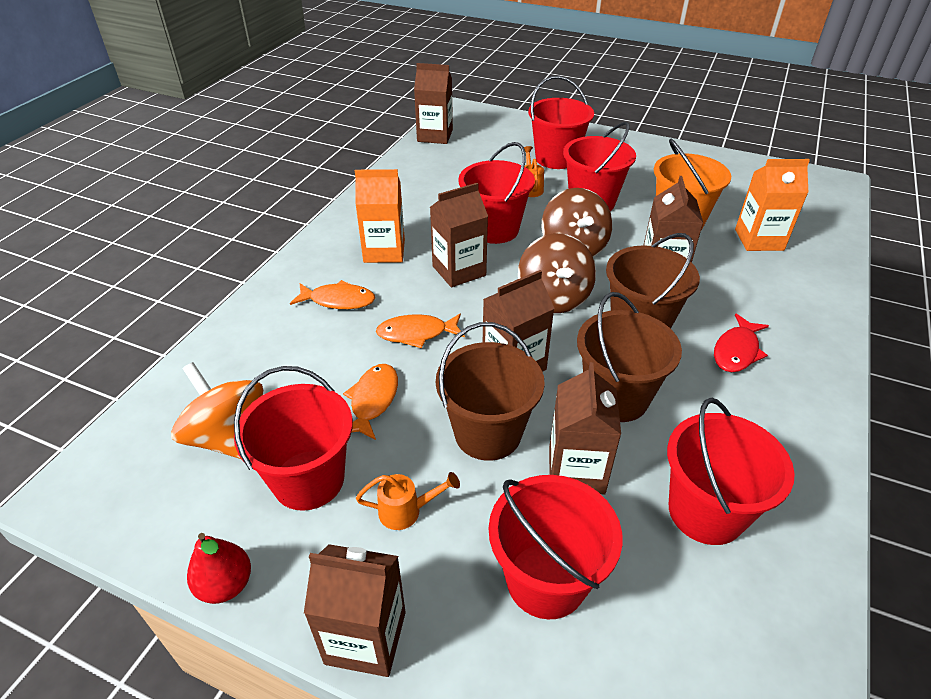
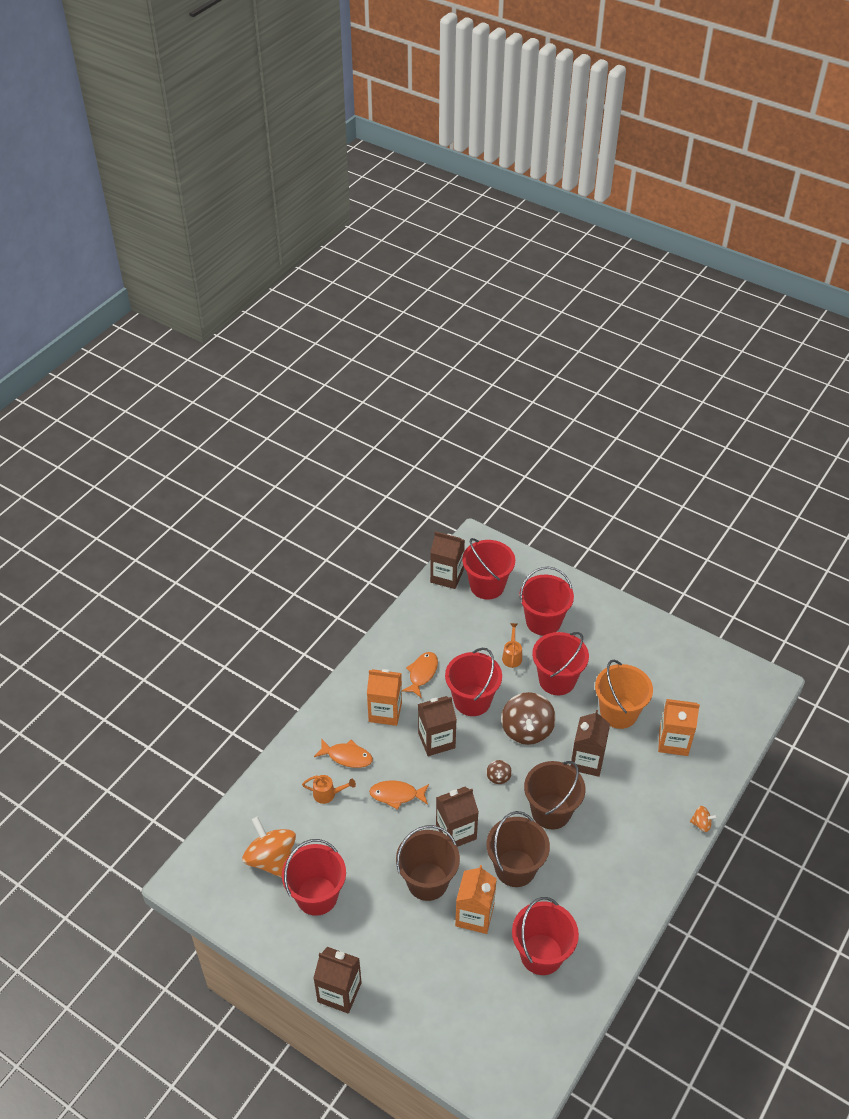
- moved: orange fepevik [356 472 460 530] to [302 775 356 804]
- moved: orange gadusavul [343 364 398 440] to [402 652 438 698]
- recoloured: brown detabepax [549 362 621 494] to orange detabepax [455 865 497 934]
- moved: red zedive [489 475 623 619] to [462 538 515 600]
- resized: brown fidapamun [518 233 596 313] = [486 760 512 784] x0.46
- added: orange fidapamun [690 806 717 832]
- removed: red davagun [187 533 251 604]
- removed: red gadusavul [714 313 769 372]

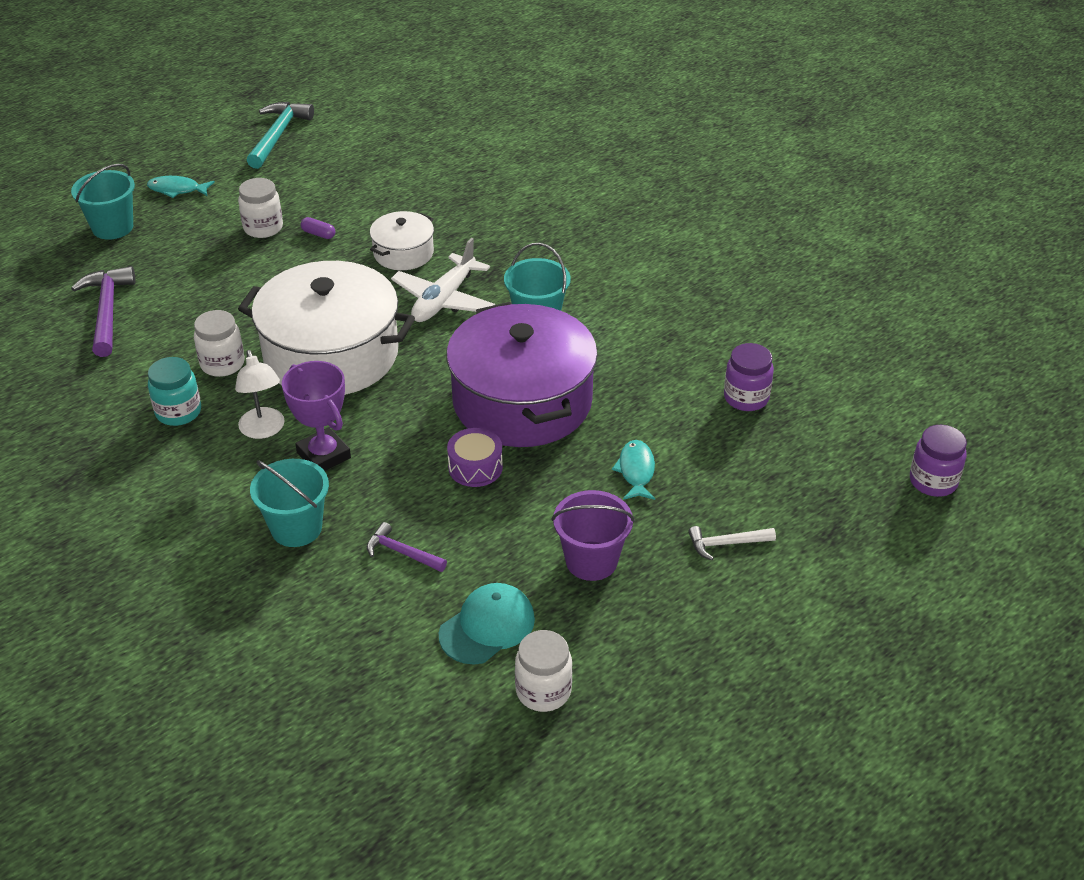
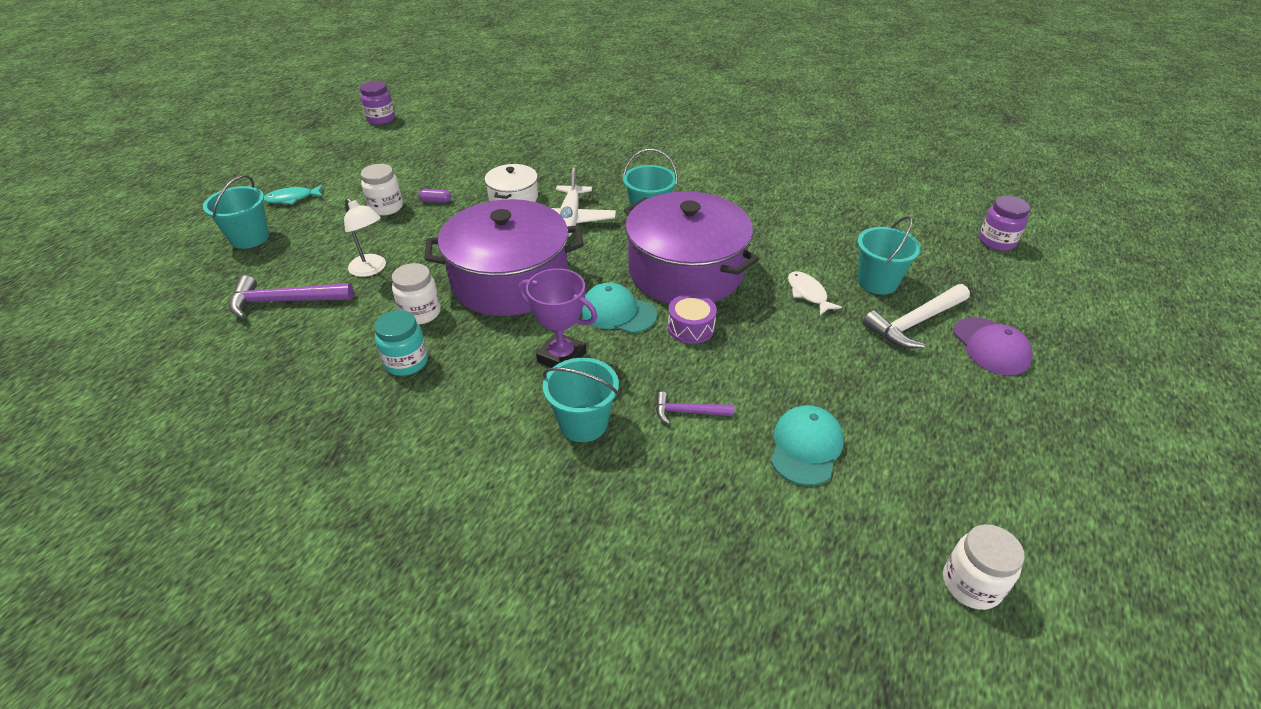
- turned: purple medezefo [71 266 136 357] = [229 275 353 319] 60 degrees counterclockwise
- moved: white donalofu [235 350 285 439] to [344 198 386 277]
- moved: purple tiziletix [724 343 774 411] to [360 81 395 125]
- recoloured: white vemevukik [238 261 415 395] to purple vemevukik [424 199 584 316]
- added: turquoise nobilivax [581 283 657 333]
- recoloured: turquoise gadusavul [612 440 655 500] to white gadusavul [788 271 842 315]
- added: turquoise zedive [858 216 921 295]
- resized: white medezefo [688 526 776 560] = [863 284 970 349] x1.76
- moved: white tiziletix [515 630 572 712] to [943 524 1025 610]
- added: purple nobilivax [953 317 1032 375]
- removed: turquoise medezefo [246 102 314 169]
- removed: purple zedive [552 490 635 581]

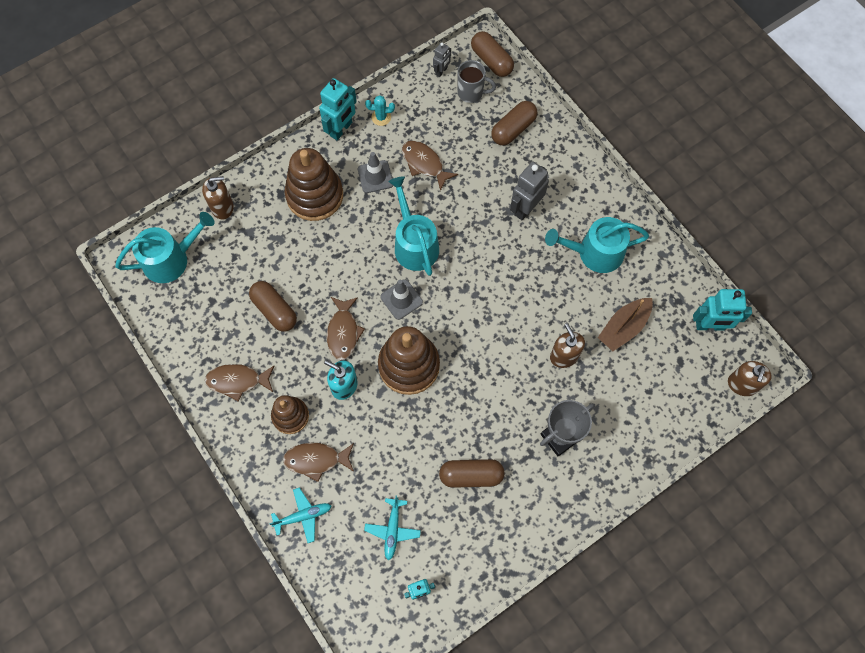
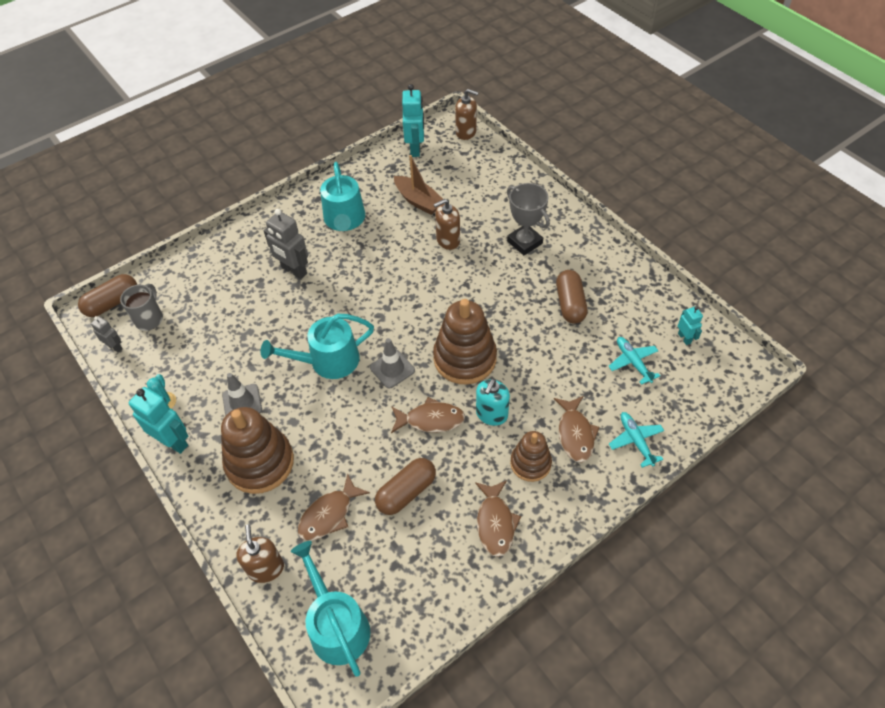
- moved: brown gadusavul [402 141 458 191] to [298 474 370 541]
- turned: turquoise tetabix [364 495 421 560] = [608 337 660 385] 120 degrees counterclockwise
- removed: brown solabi [491 101 537 146]

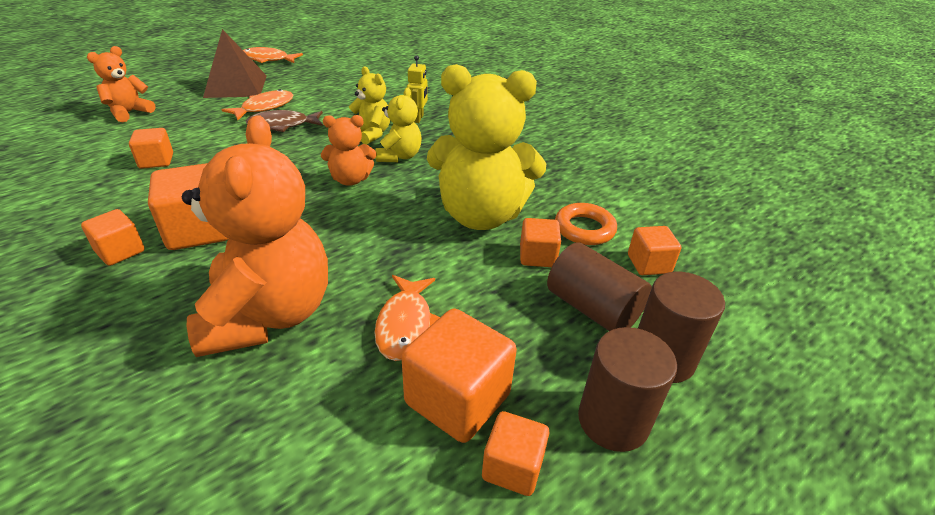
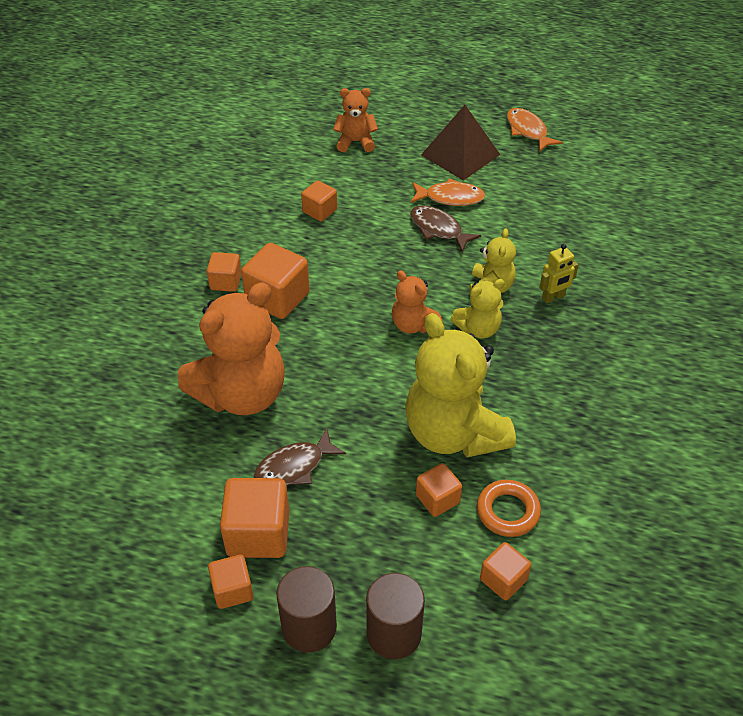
- recoloured: orange gadusavul [374 275 440 361] to brown gadusavul [253 428 346 485]
- removed: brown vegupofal [547 242 652 331]

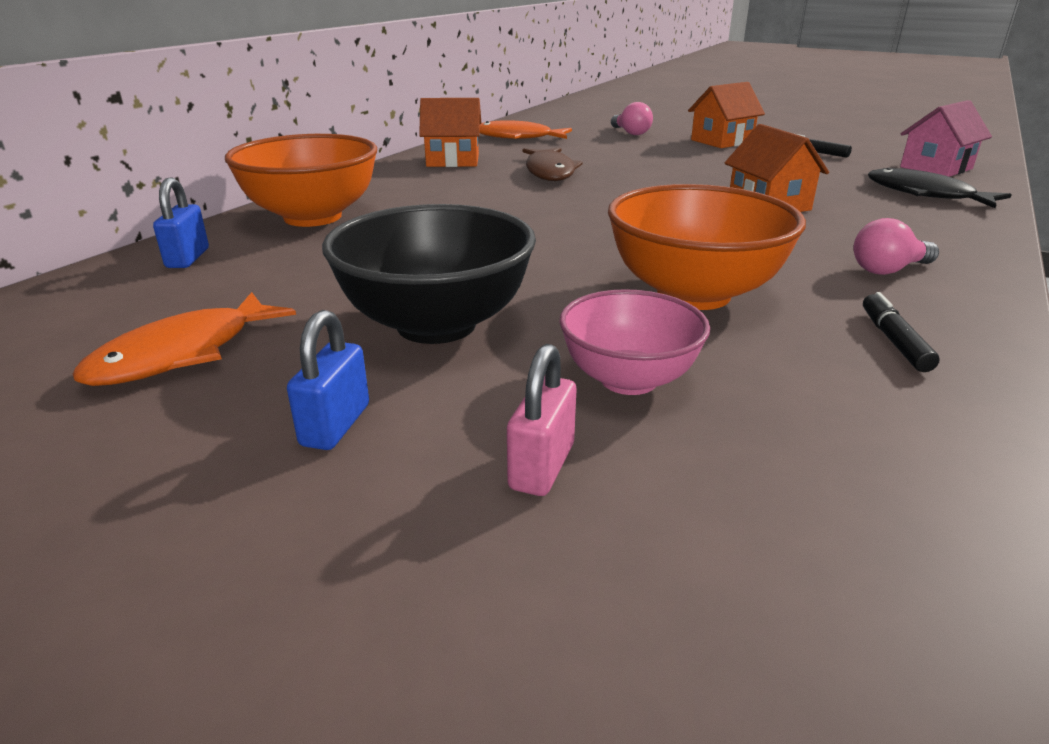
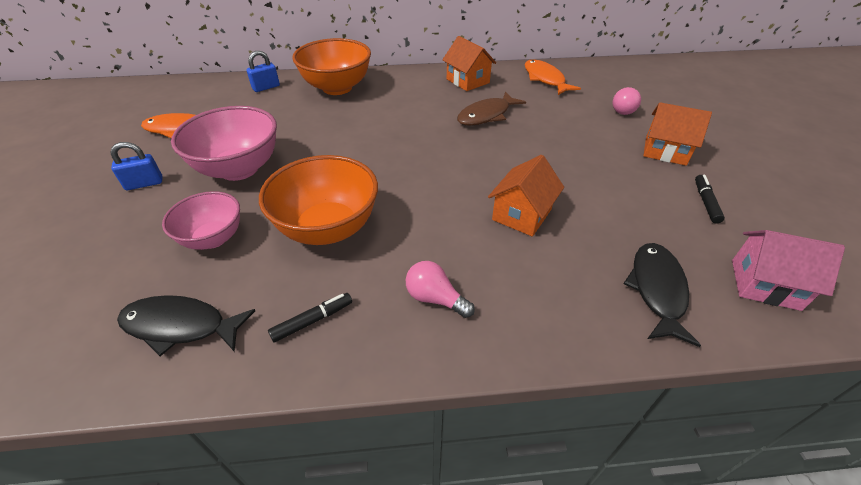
- added: black gadusavul [117 295 255 356]
- recoloured: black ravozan [322 204 536 344] to pink ravozan [171 106 277 181]
- removed: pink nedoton [507 344 576 496]

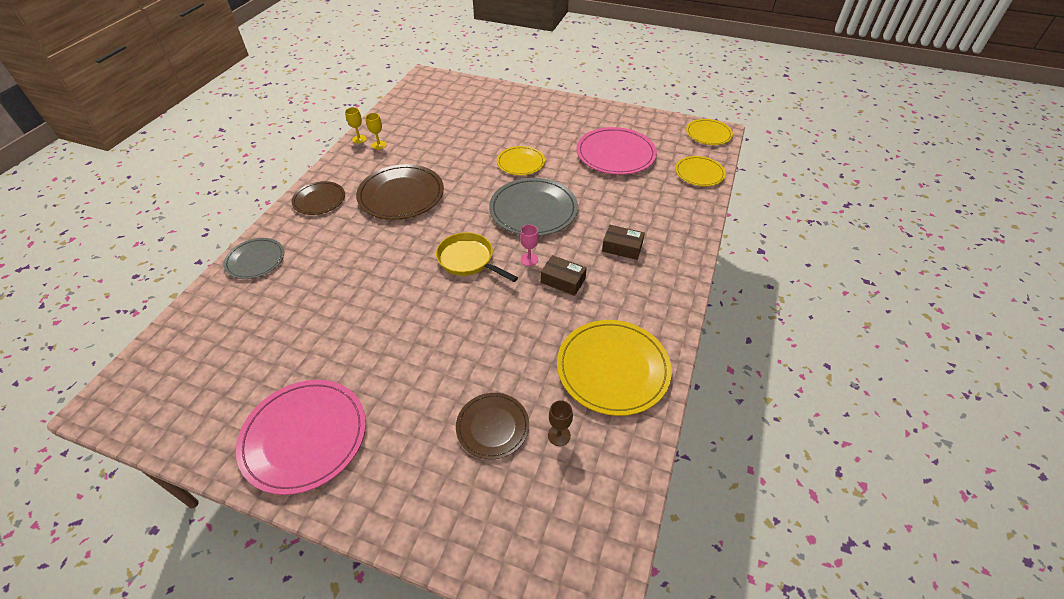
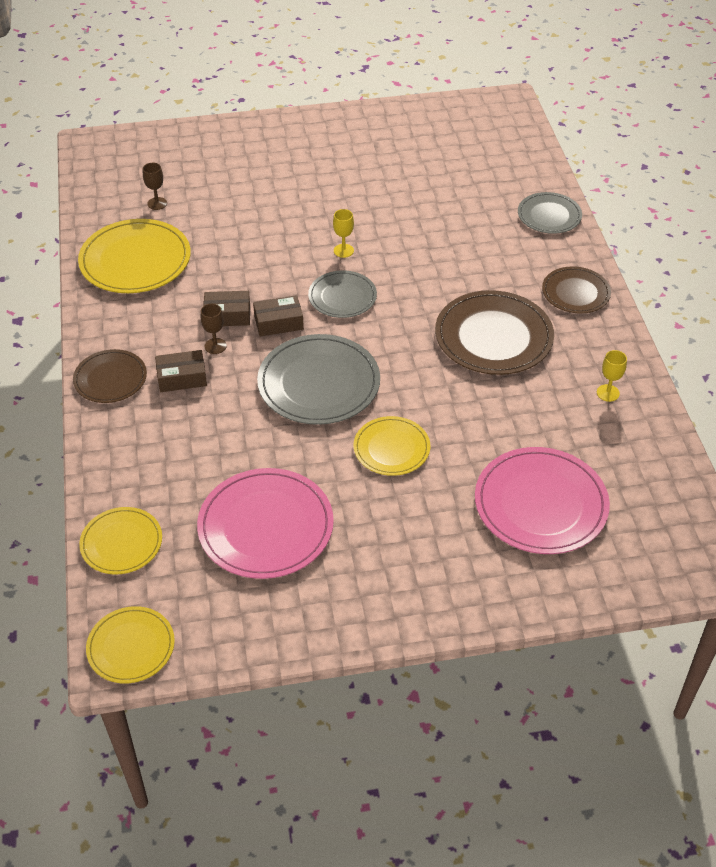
- moved: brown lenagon [456 393 529 459] to [73 349 147 403]
- added: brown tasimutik [201 304 227 354]
- replaced: pink tasimutik [520 225 539 266] to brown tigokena [253 295 304 336]
- replaced: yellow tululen [436 232 518 282] to grey lenagon [308 270 377 318]
- moved: yellow tasimutik [345 107 367 144] to [333 209 354 258]
- moved: pink lenagon [236 380 366 495] to [475 447 610 554]

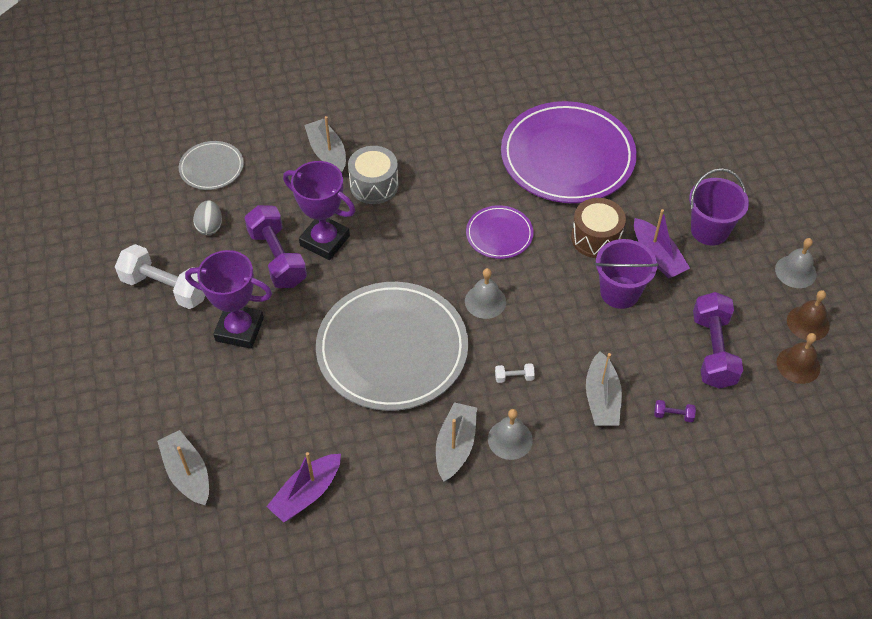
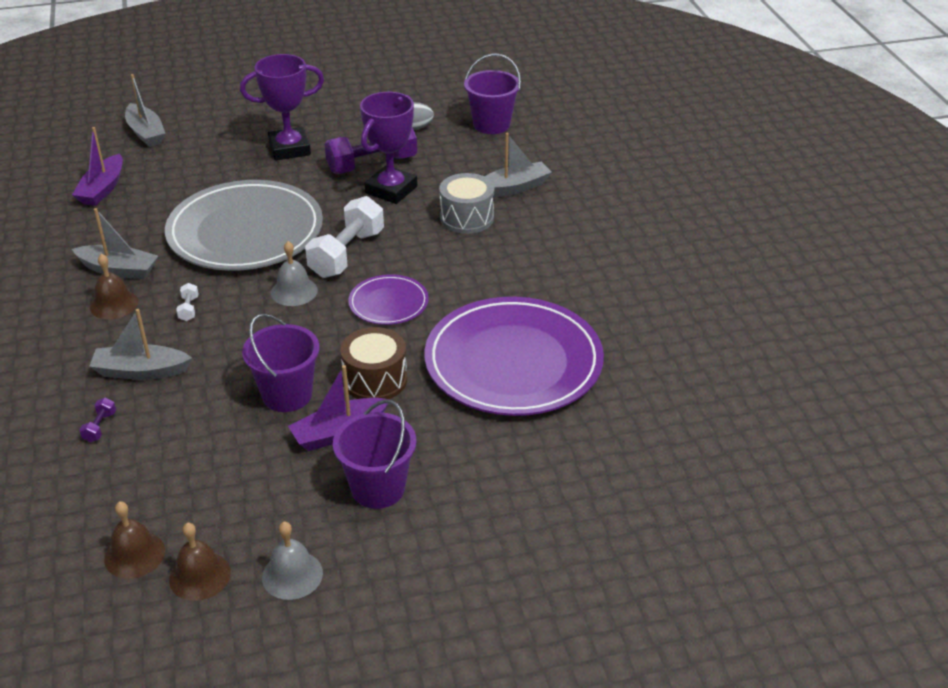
- turned: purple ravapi [266 452 341 522] = [72 127 123 206] 120 degrees counterclockwise
- recoloured: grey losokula [488 409 533 460] to brown losokula [90 253 138 319]
- turned: grey ravapi [157 430 209 506] = [125 74 165 147] 90 degrees clockwise
- turned: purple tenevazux [185 250 272 349] = [240 54 324 160] 60 degrees clockwise
- moved: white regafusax [115 244 205 309] to [305 196 384 278]
- replaced: grey lenagon [179 141 244 190] to purple zedive [464 54 521 134]
- removed: purple regafusax [693 292 743 389]

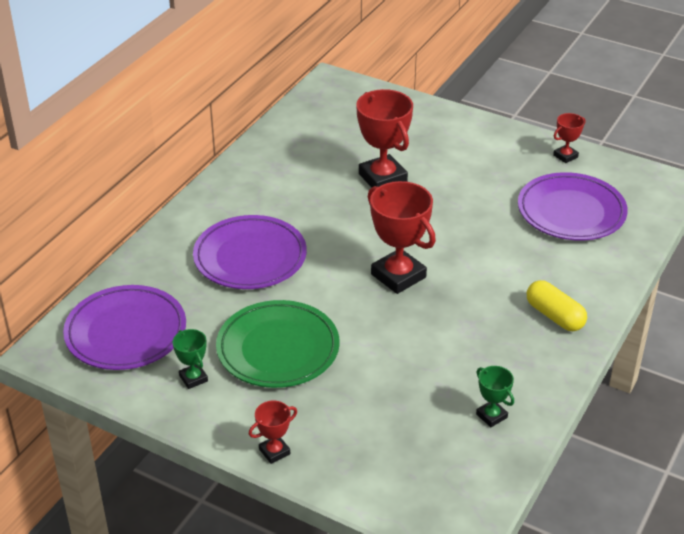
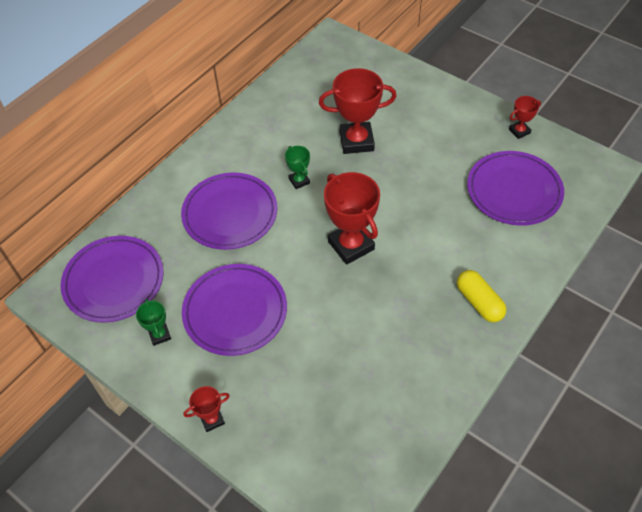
- recoloured: green lenagon [216 300 339 388] to purple lenagon [182 264 287 356]
- moved: green tenevazux [476 366 514 427] to [285 146 310 189]
- turned: red tenevazux [356 89 413 187] = [319 68 397 154] 75 degrees counterclockwise

